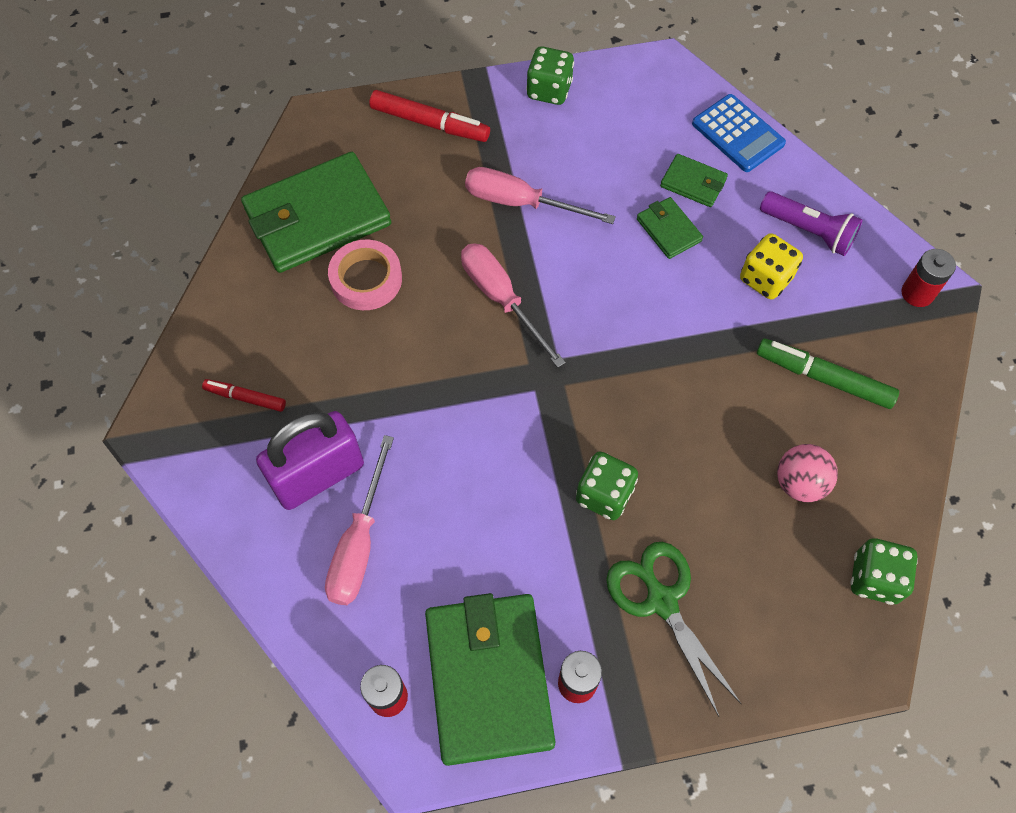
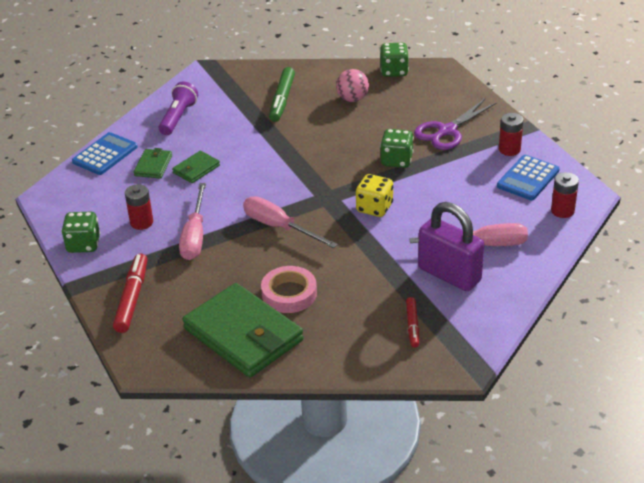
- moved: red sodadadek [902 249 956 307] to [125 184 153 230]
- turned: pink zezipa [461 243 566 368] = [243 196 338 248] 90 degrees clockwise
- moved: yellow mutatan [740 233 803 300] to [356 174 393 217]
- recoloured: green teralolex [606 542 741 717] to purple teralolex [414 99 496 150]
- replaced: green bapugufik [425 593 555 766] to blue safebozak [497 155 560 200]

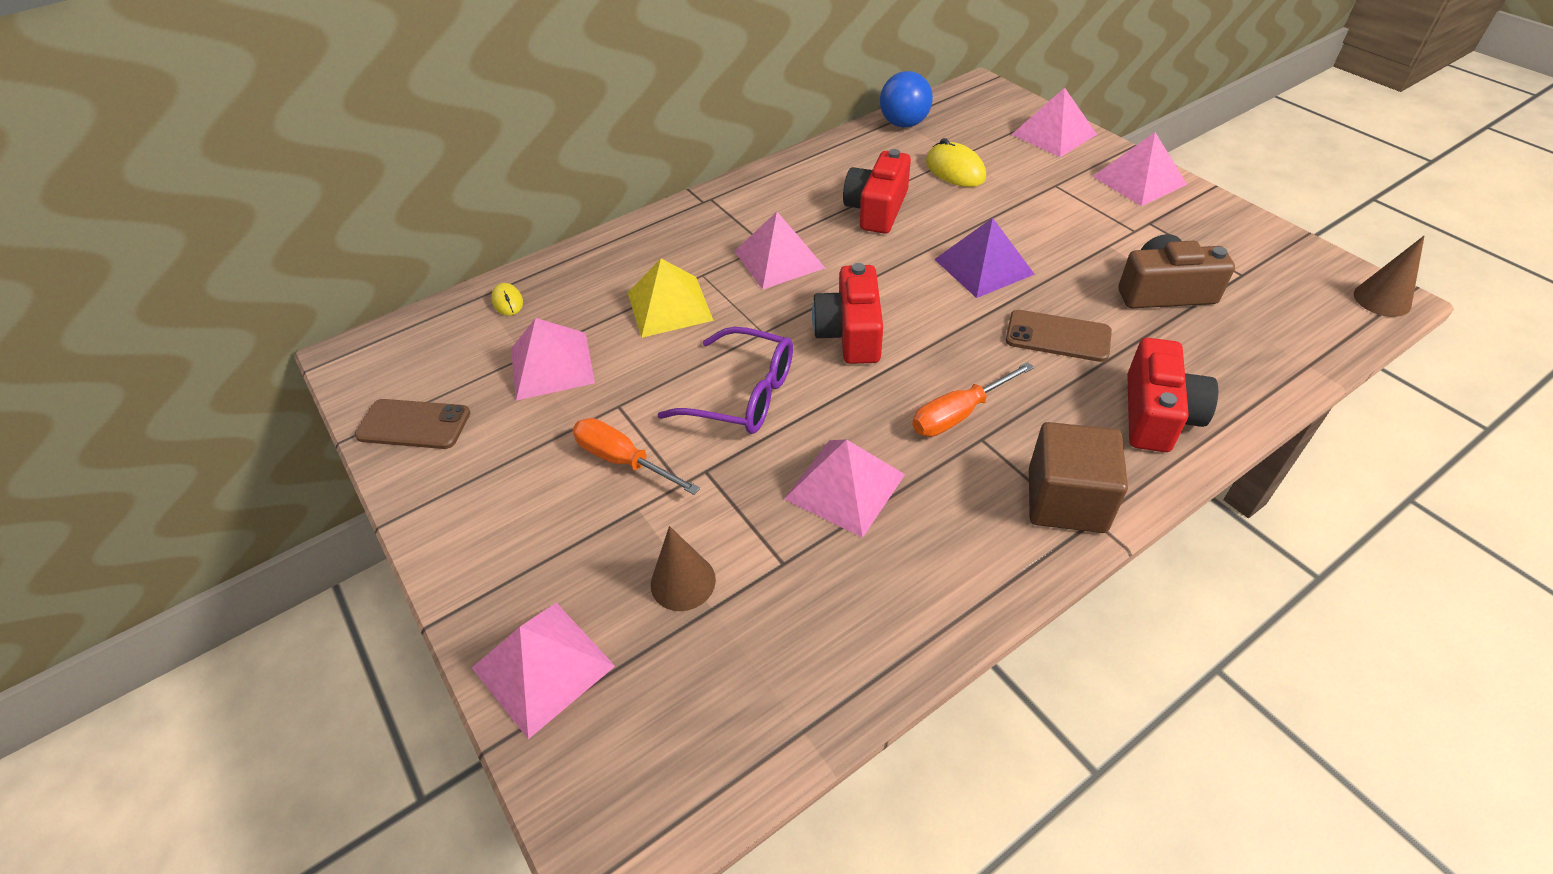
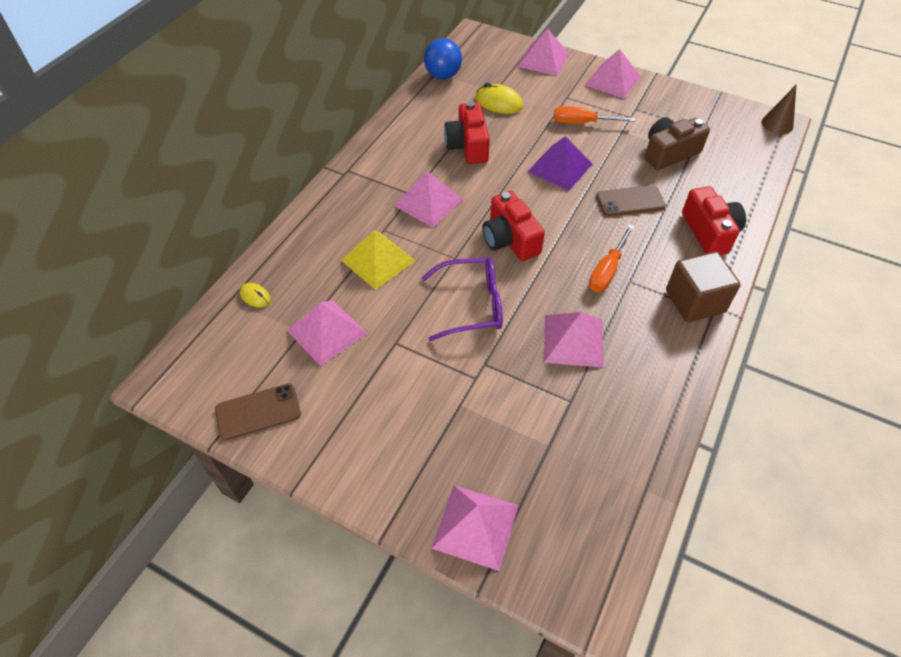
- moved: orange zezipa [572 418 700 495] to [553 106 635 124]
- removed: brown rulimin [651 526 716 611]

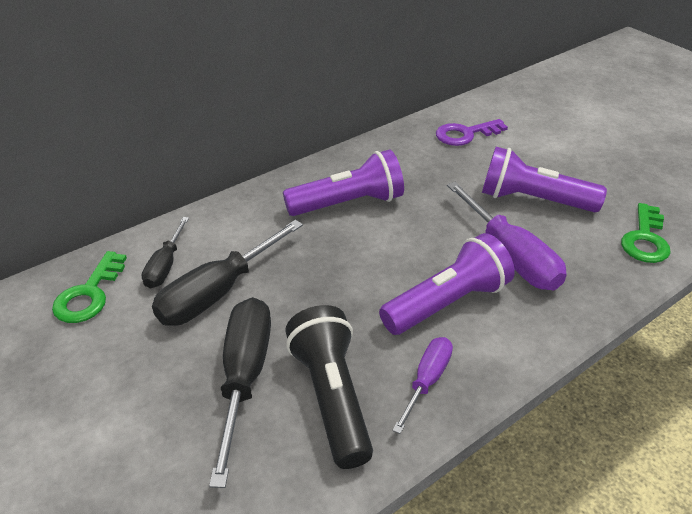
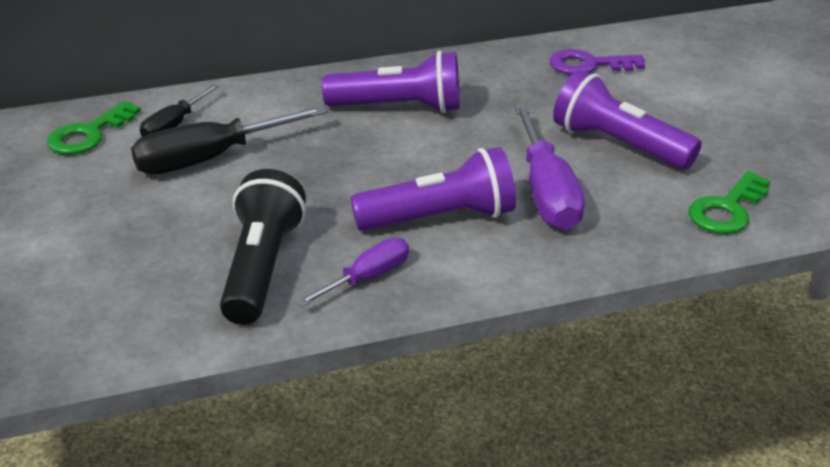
- removed: black zezipa [209 297 271 488]

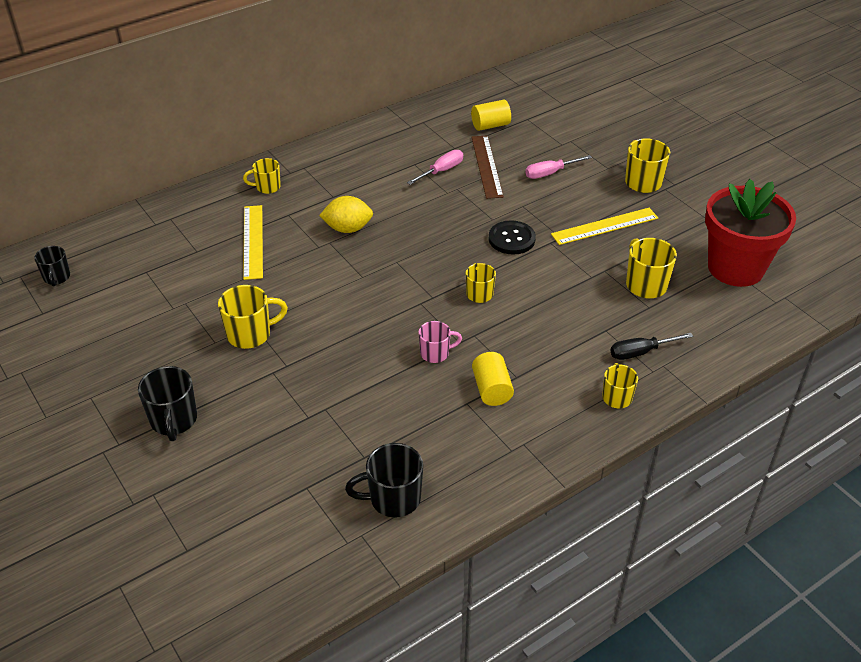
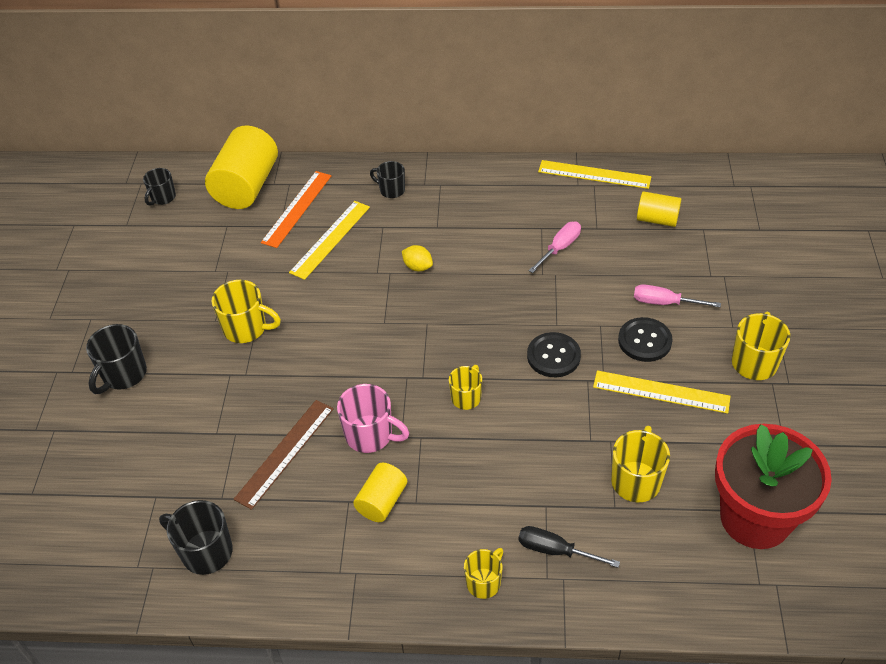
- added: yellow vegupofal [205 125 278 209]
- moved: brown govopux [471 136 504 199] to [233 400 334 510]
- added: orange govopux [261 171 331 248]
- resized: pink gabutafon [418 321 462 363] = [337 384 409 453] x1.54
- recoloured: yellow gabutafon [243 158 281 194] to black gabutafon [370 161 405 198]
- resized: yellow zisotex [319 196 373 233] = [402 245 433 271] x0.65
- turned: pink zezipa [407 150 463 185] = [528 222 581 273] 45 degrees counterclockwise
- added: yellow govopux [538 160 651 189]
- added: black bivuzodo [618 317 673 362]

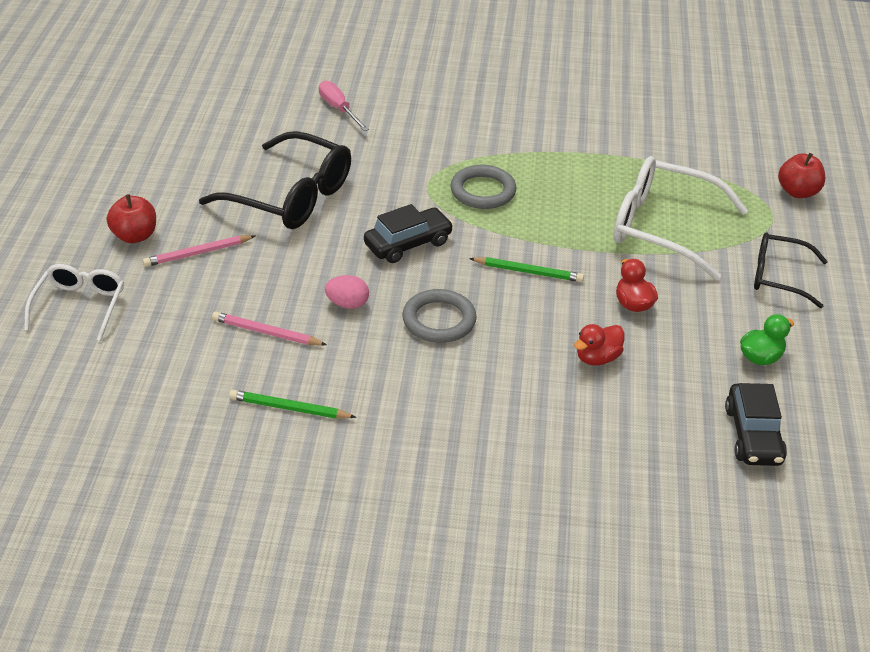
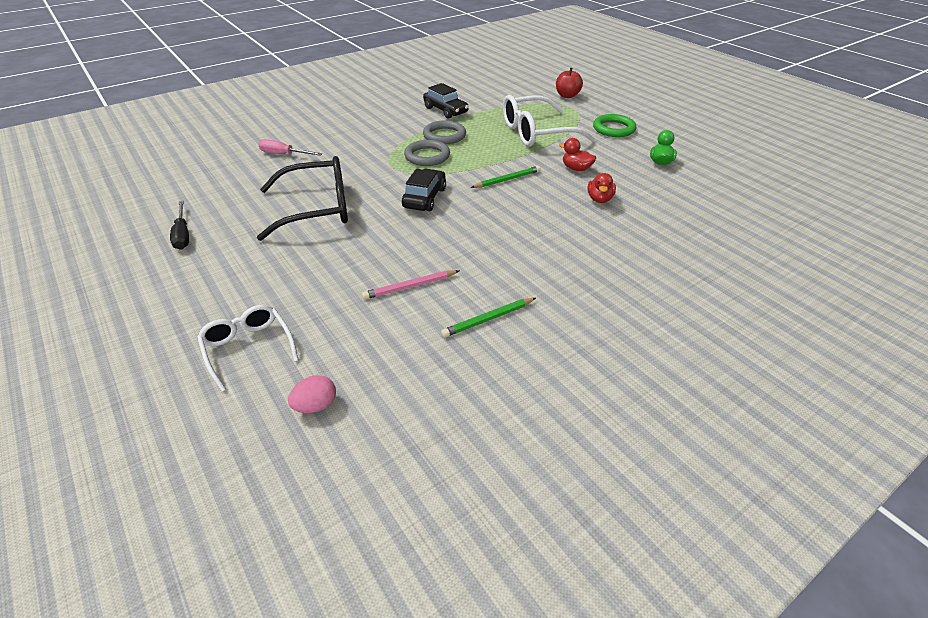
- added: black zezipa [170 201 189 250]
- moved: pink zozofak [325 275 369 309] to [288 375 336 413]
- moved: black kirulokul [725 383 787 466] to [423 83 469 119]
- moved: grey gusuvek [402 289 477 343] to [423 120 466 144]
- replaced: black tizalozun [754 232 828 308] to green gusuvek [593 114 636 137]
- removed: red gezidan [107 194 156 243]
- removed: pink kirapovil [143 235 255 267]

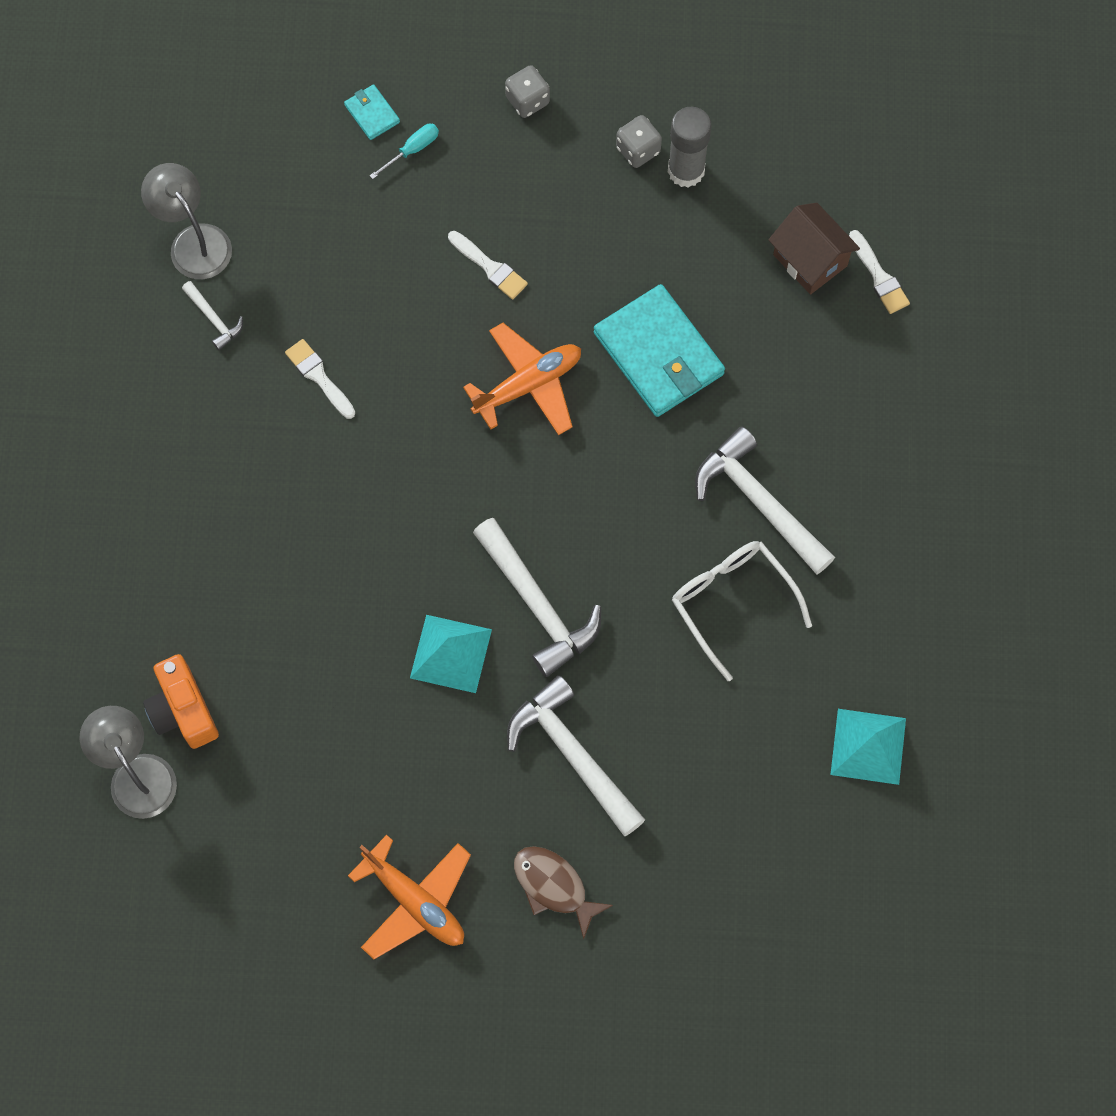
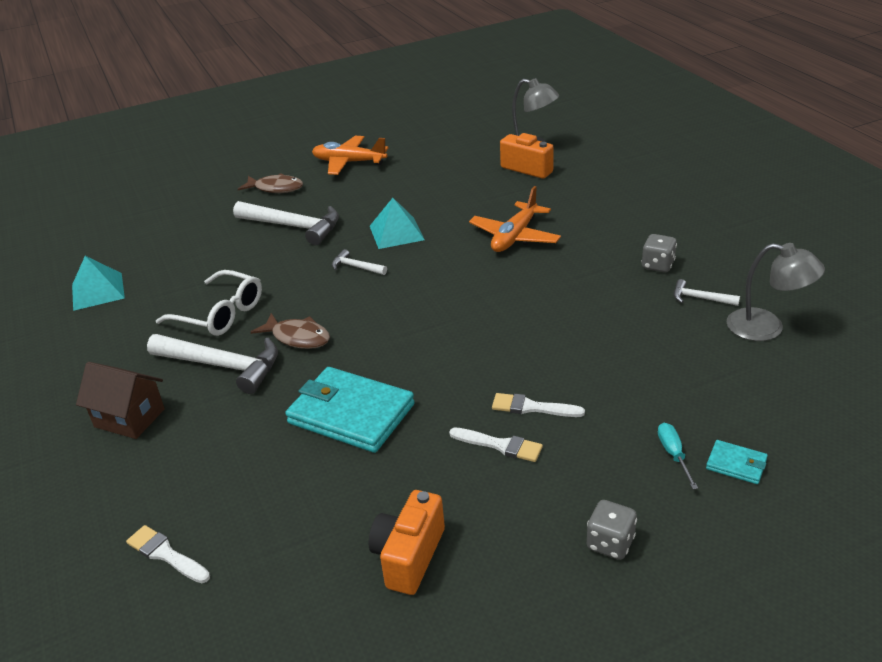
- moved: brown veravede [769 203 860 295] to [76 362 165 439]
- added: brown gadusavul [251 313 330 349]
- resized: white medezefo [473 518 601 677] = [332 249 387 275] x0.48
- replaced: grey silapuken [668 107 712 188] to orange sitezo [368 490 445 595]
- moved: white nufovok [285 339 355 419] to [449 427 543 462]
- moved: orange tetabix [463 323 581 435] to [469 186 561 252]
- moved: grey mutatan [616 115 662 168] to [641 234 677 272]
- turned: turquoise zezipa [369 123 439 179] = [658 423 698 489] 150 degrees clockwise

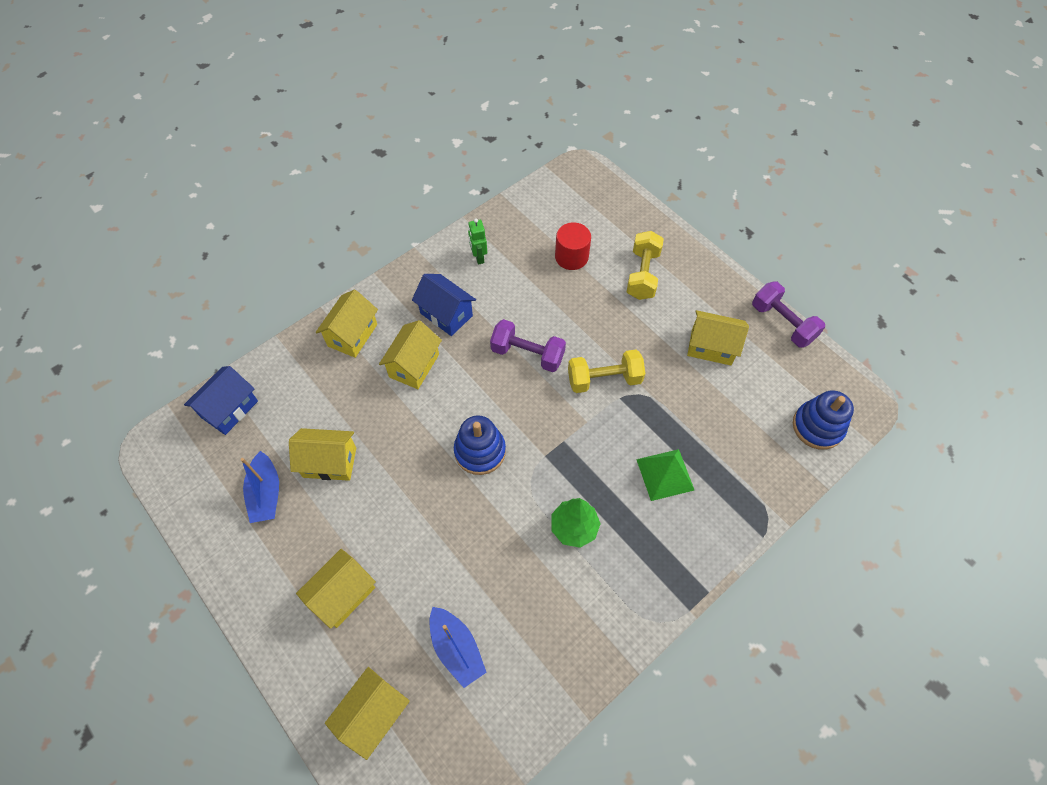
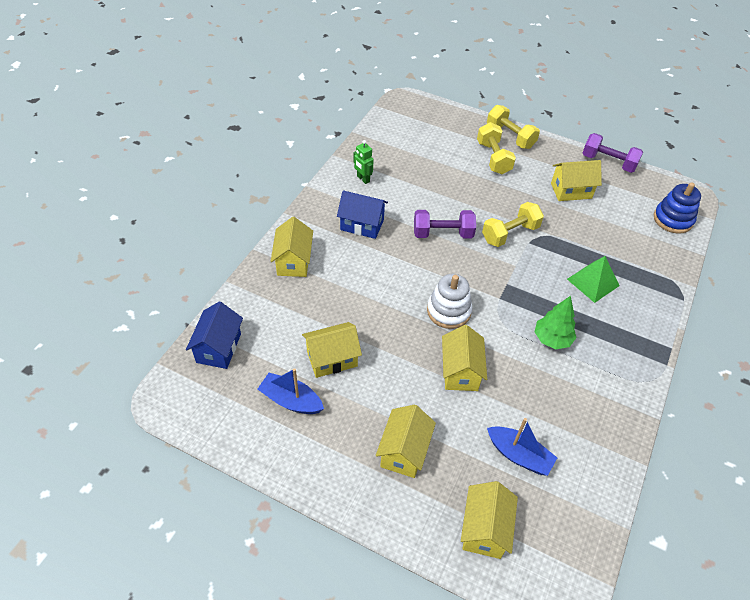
- turned: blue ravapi [240 451 279 523] = [258 368 324 414] 150 degrees clockwise
- recoloured: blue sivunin [454 415 506 475] to white sivunin [427 274 472 329]
- moved: yellow veravede [379 320 442 389] to [442 325 487 391]
- added: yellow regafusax [487 105 540 149]
- removed: red vegupofal [555 223 591 270]

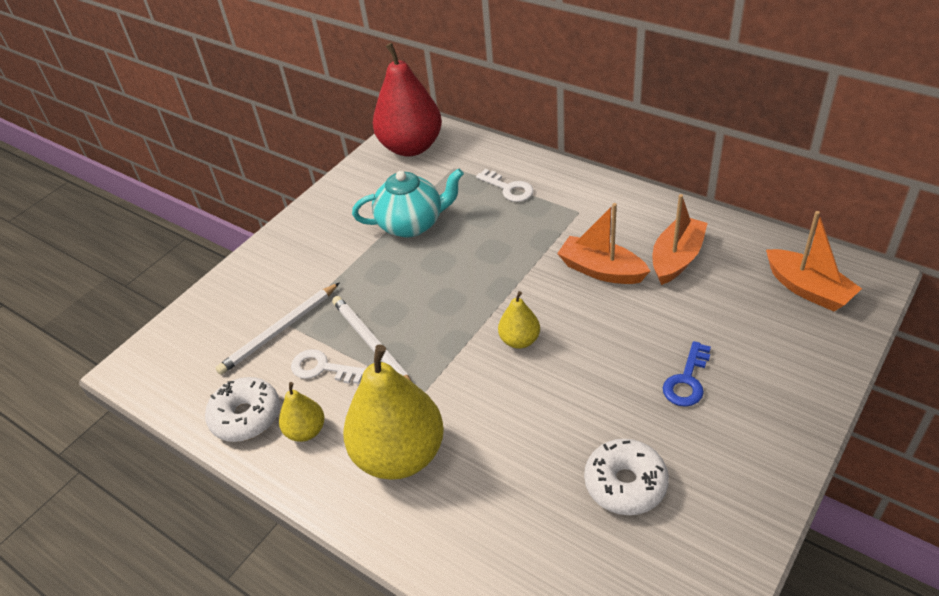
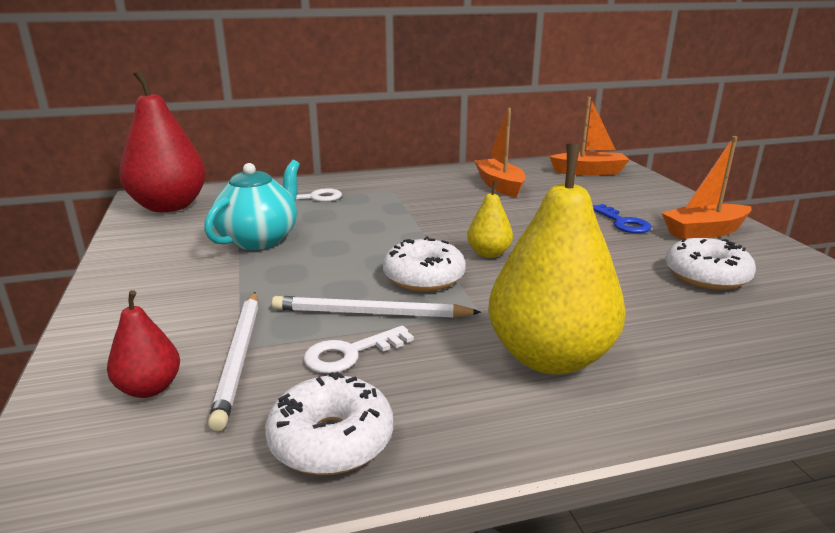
- added: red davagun [107 290 180 398]
- added: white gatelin [383 236 466 292]
- moved: orange ravapi [557 203 650 284] to [662 136 752 240]
- removed: yellow davagun [279 382 324 442]

